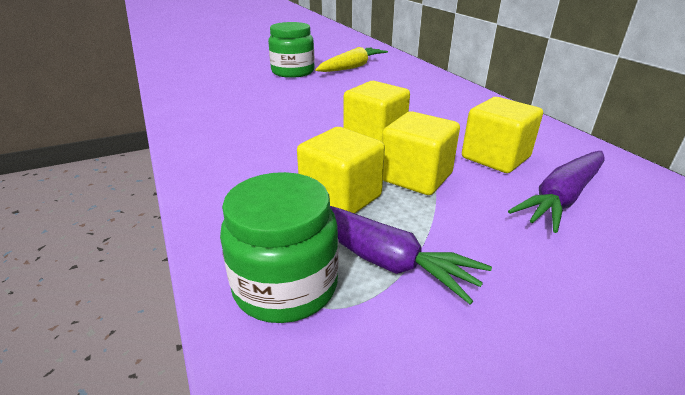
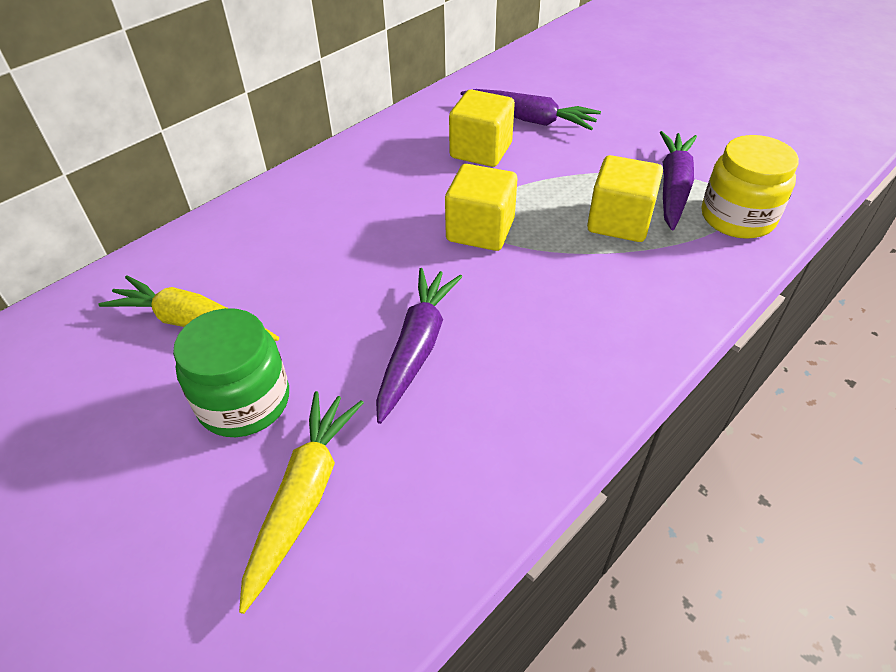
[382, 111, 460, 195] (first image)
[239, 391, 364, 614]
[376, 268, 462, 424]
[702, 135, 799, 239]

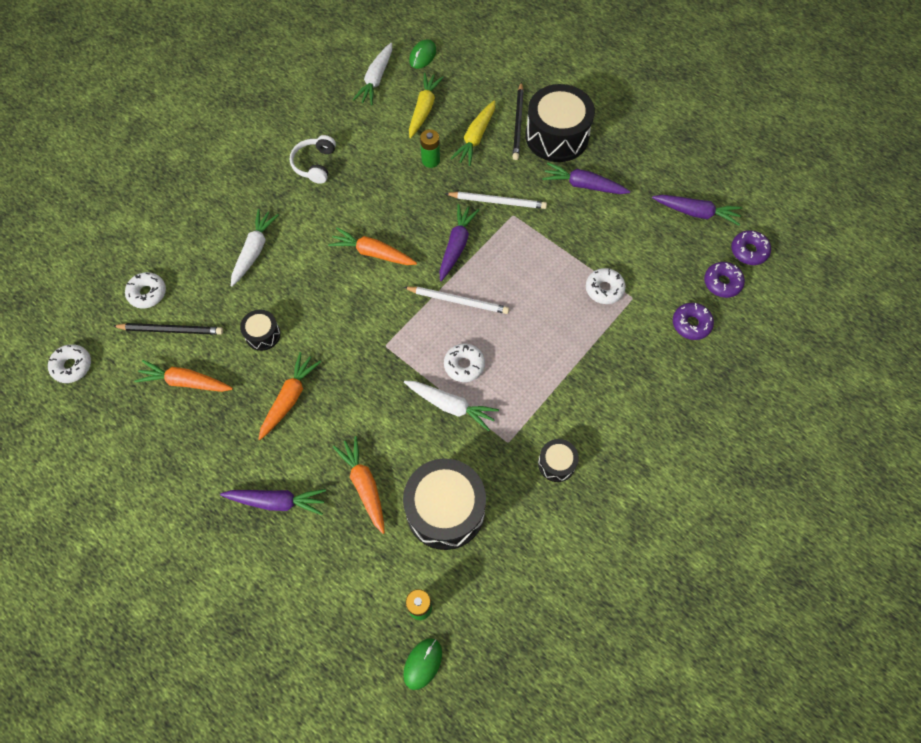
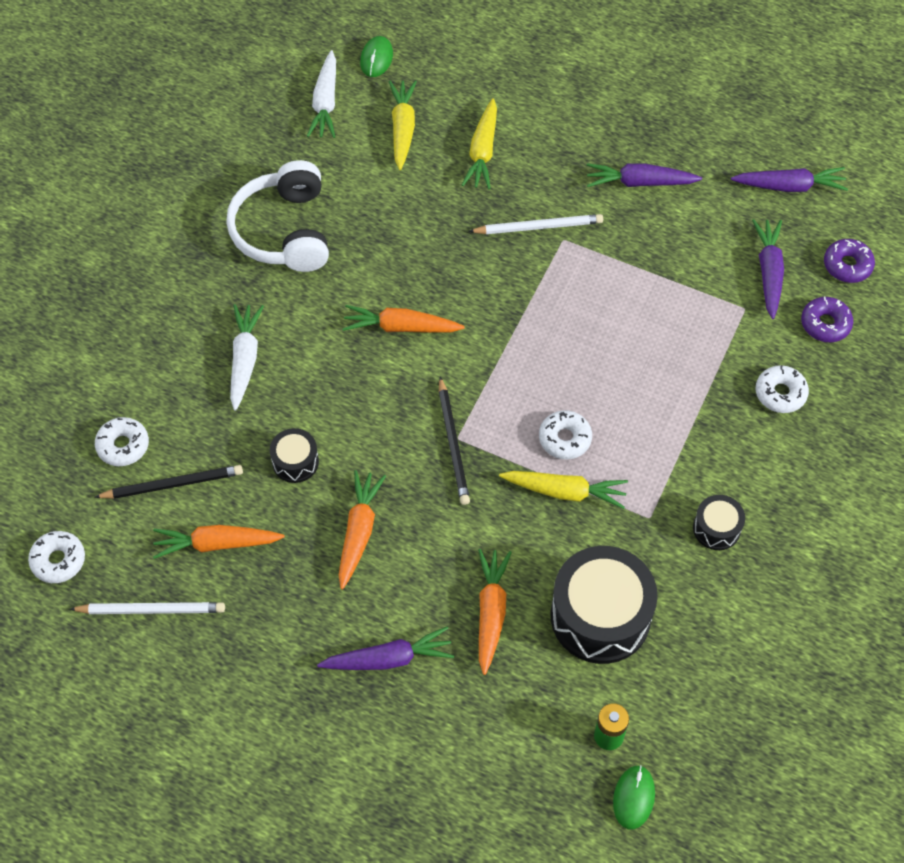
[420, 129, 440, 168] (first image)
[525, 84, 595, 162] (first image)
[731, 230, 771, 265] (first image)
[70, 602, 225, 614]
[752, 219, 784, 319]
[439, 377, 470, 505]
[756, 365, 809, 413]
[499, 471, 628, 509]
[478, 549, 512, 675]
[226, 160, 329, 272]

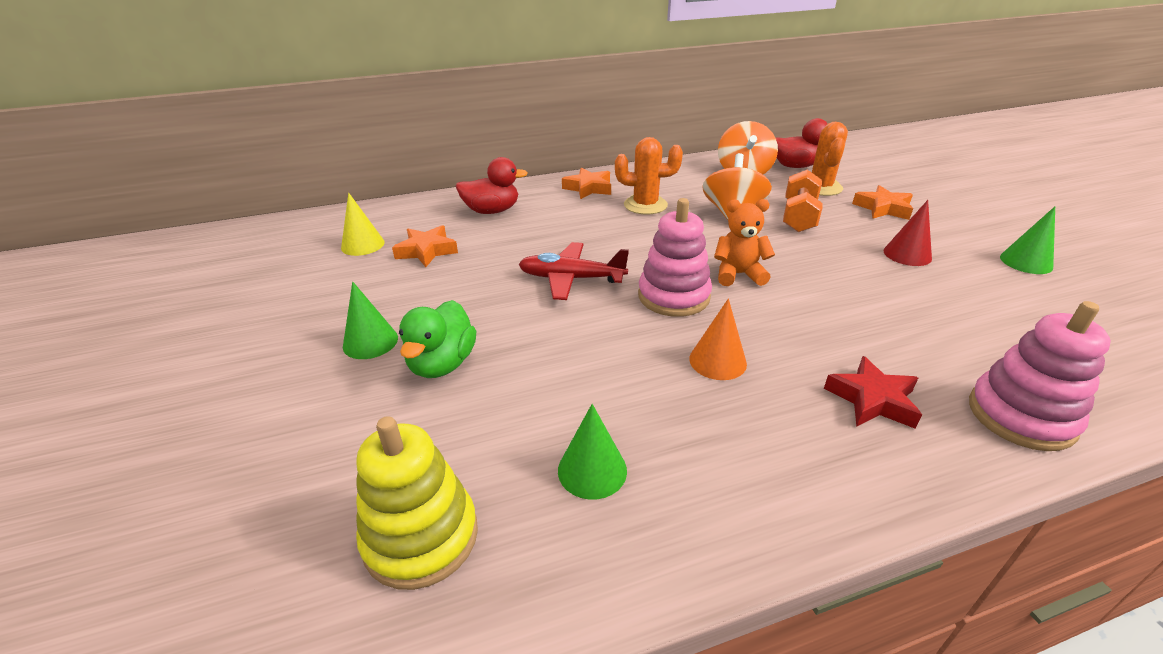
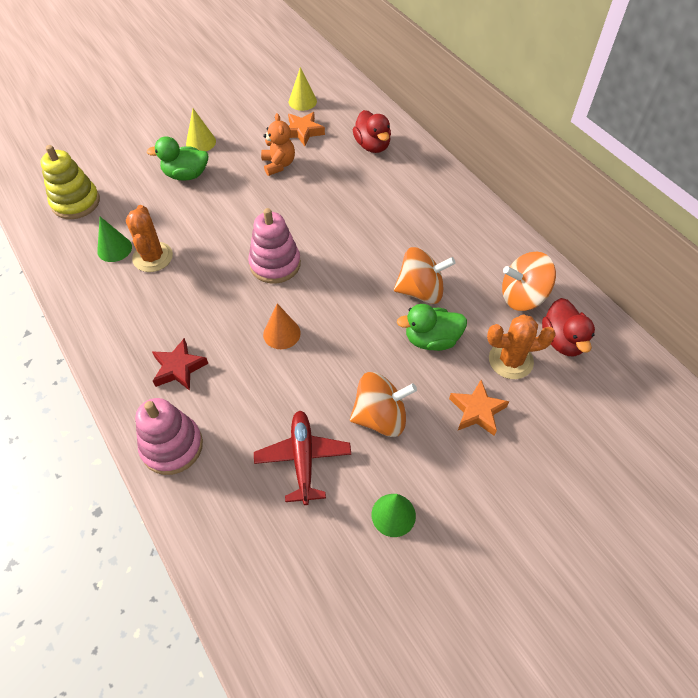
[562, 168, 611, 199] (first image)
[254, 410, 351, 505]
[126, 205, 173, 272]
[263, 304, 301, 349]
[261, 113, 295, 176]
[397, 304, 467, 351]
[350, 372, 417, 437]
[186, 108, 216, 151]

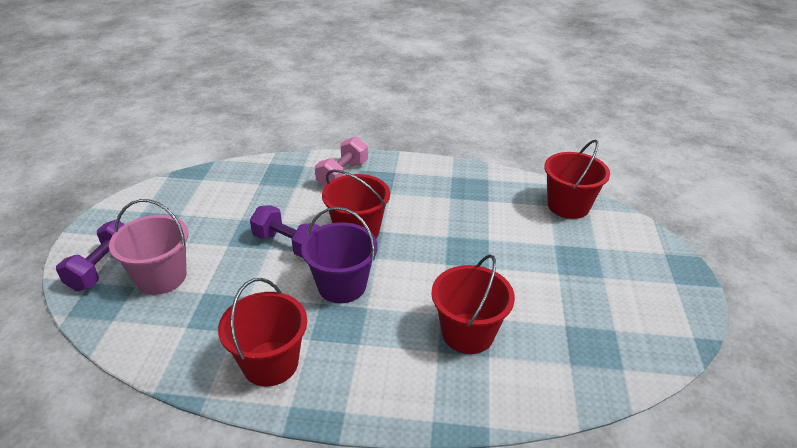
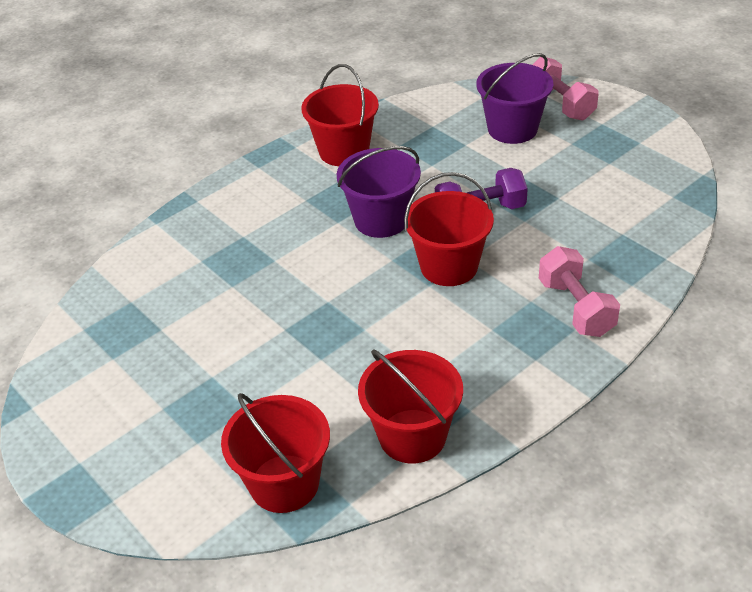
[358, 349, 463, 463]
[532, 57, 599, 121]
[476, 53, 553, 144]

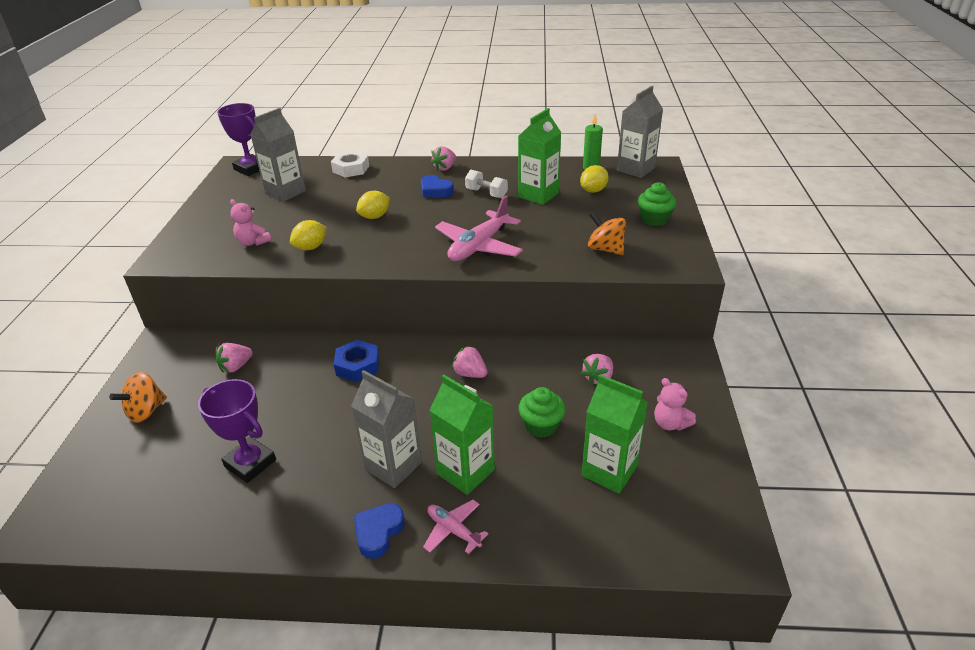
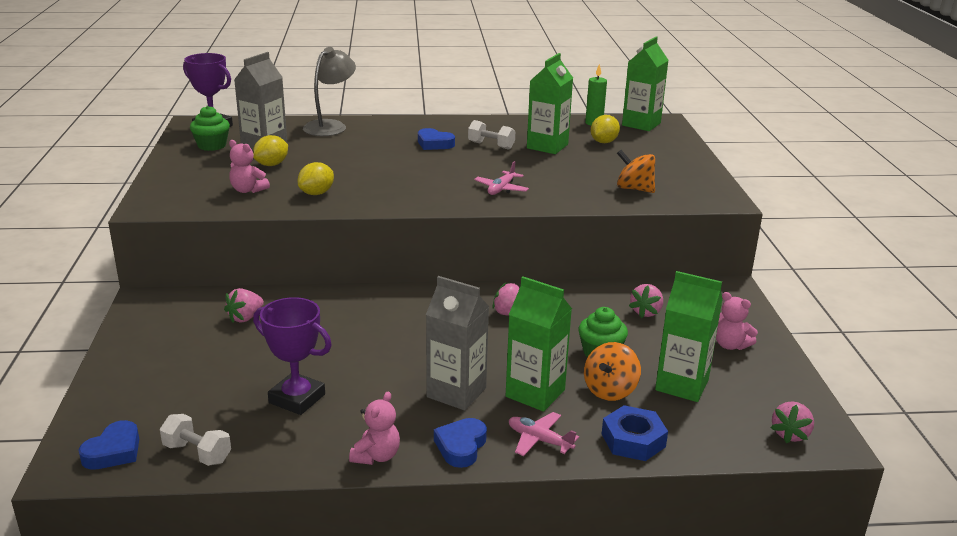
[78, 420, 139, 470]
[160, 414, 231, 466]
[349, 392, 400, 465]
[584, 342, 641, 401]
[602, 405, 668, 461]
[253, 135, 288, 166]
[771, 401, 814, 443]
[190, 106, 230, 151]
[303, 47, 356, 136]
[622, 37, 668, 131]
[474, 161, 529, 195]

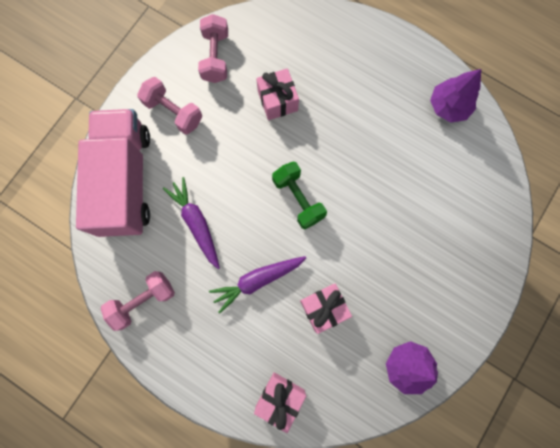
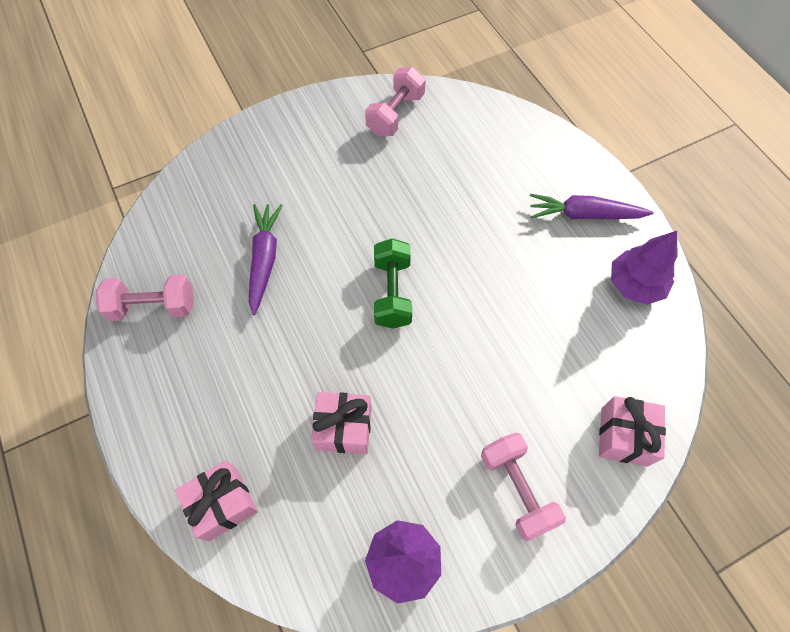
[76, 109, 150, 237] (first image)
[481, 432, 566, 541]
[530, 194, 654, 219]
[599, 396, 666, 467]

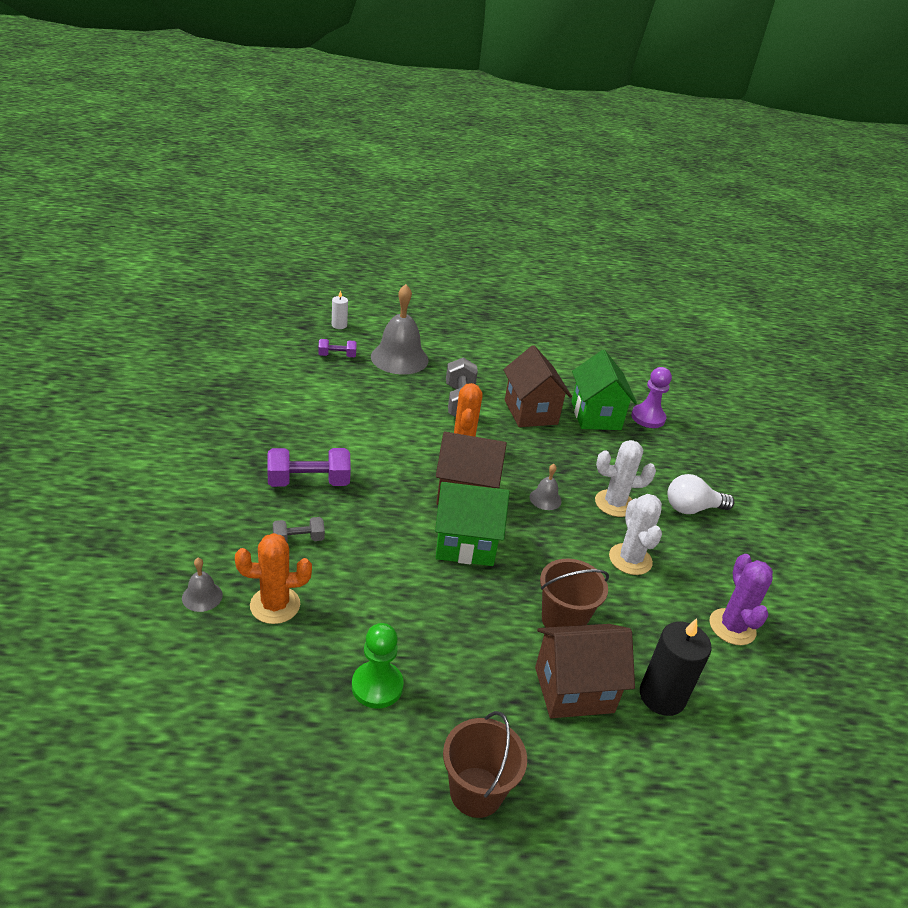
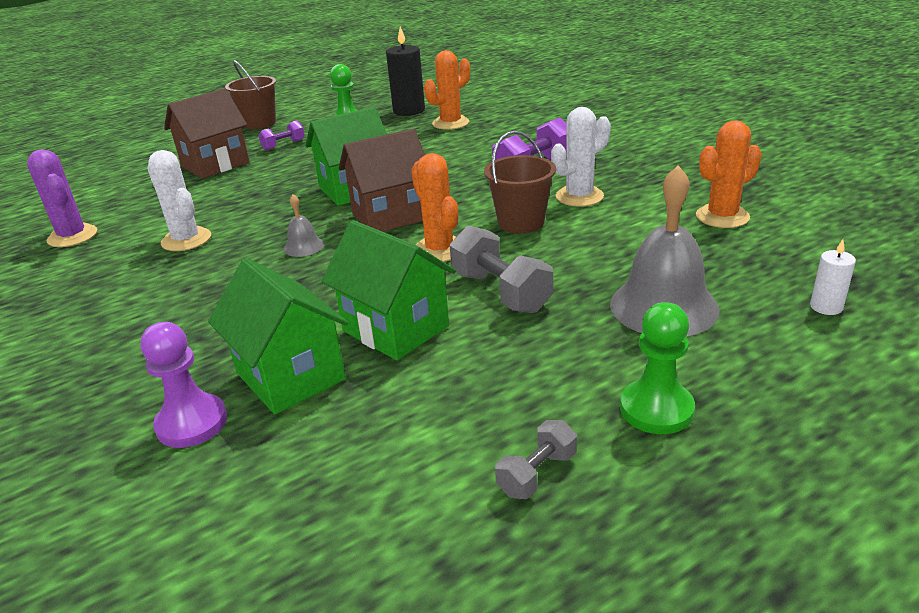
[182, 558, 223, 612] (first image)
[667, 474, 734, 514] (first image)
[620, 302, 695, 434]
[696, 120, 762, 228]
[495, 420, 577, 499]
[258, 121, 305, 150]
[484, 131, 556, 233]
[551, 107, 611, 207]
[386, 27, 425, 116]
[321, 220, 456, 360]

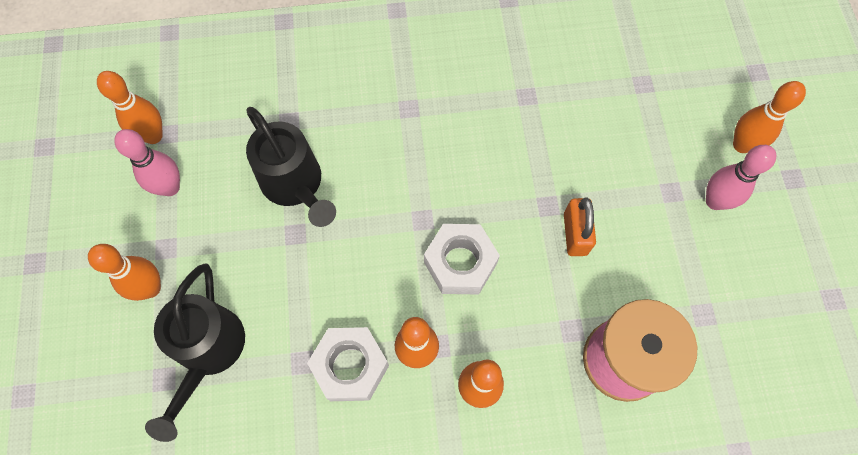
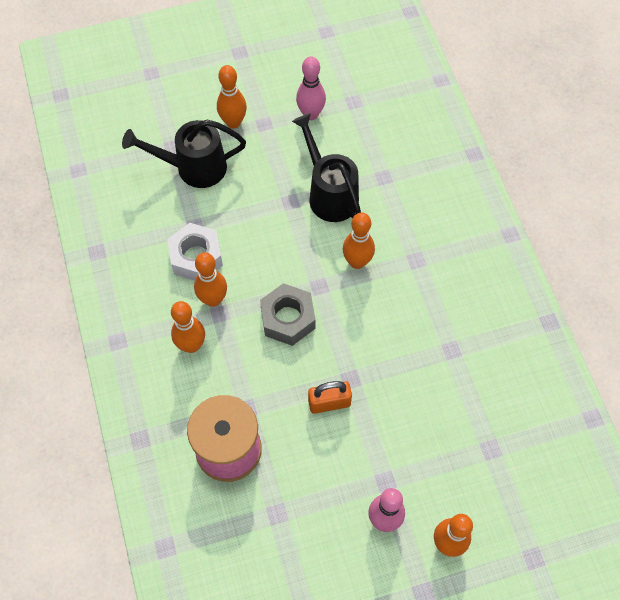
[343, 212, 375, 269]
[260, 283, 315, 346]
[292, 113, 361, 222]

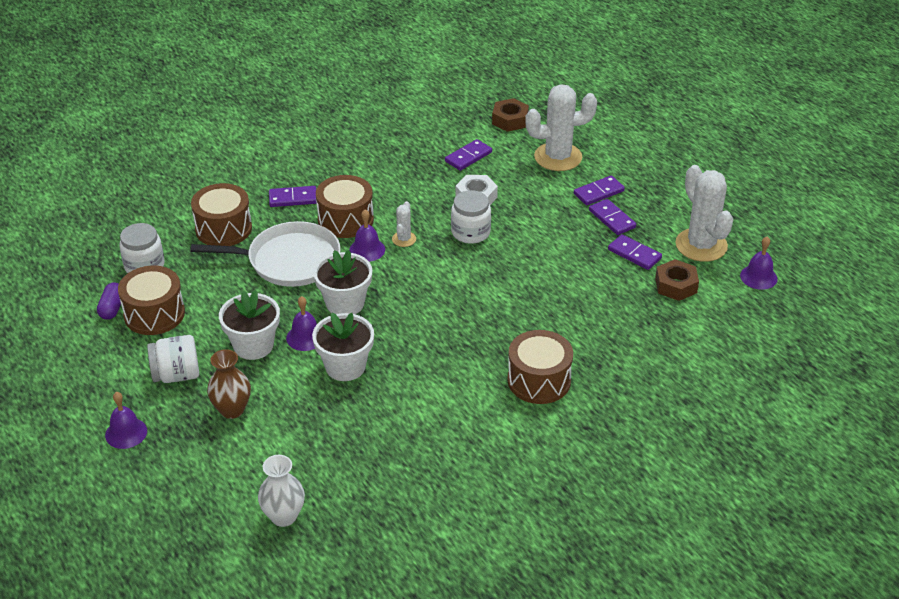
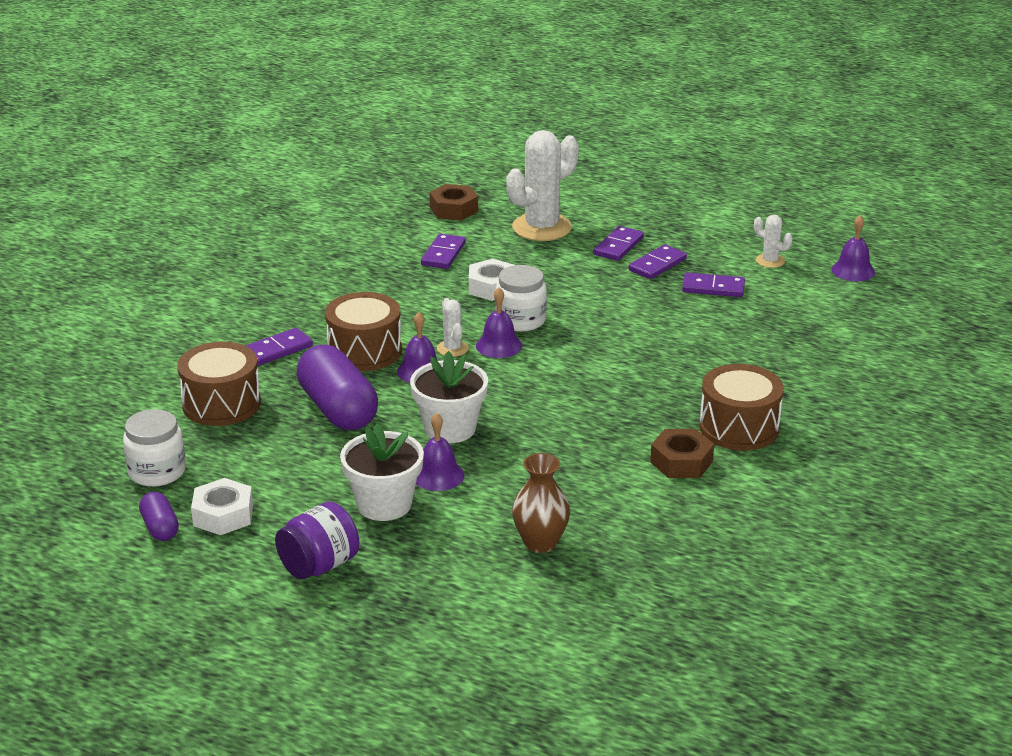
[258, 455, 305, 527] (first image)
[312, 313, 374, 381] (first image)
[476, 288, 522, 358]
[512, 453, 570, 553]
[650, 429, 714, 478]
[191, 478, 253, 535]
[297, 345, 378, 430]
[275, 501, 359, 579]
[629, 244, 687, 279]
[754, 215, 792, 268]

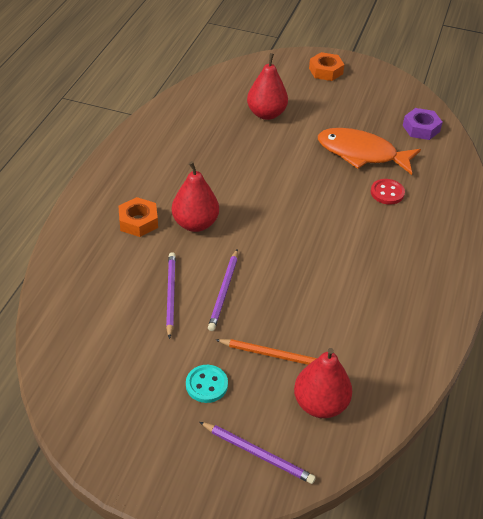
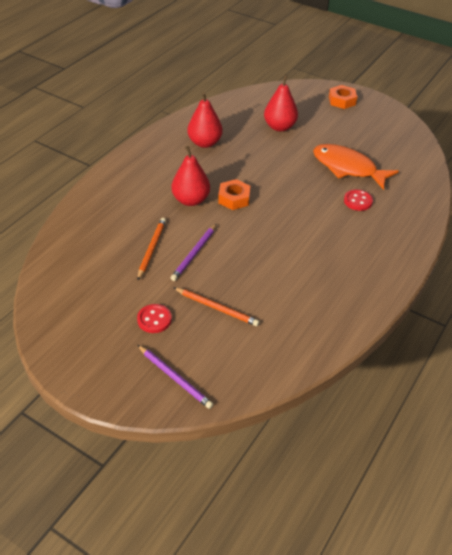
[403, 108, 443, 140] (first image)
[218, 179, 250, 210]
[187, 92, 222, 148]
[138, 218, 166, 280]
[137, 304, 172, 333]

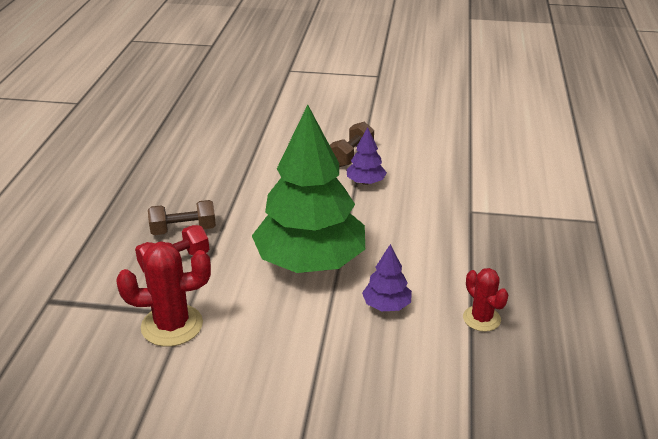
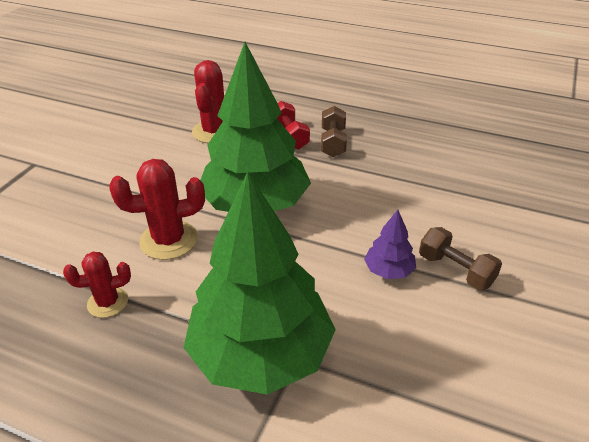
[183, 172, 336, 395]
[109, 159, 205, 260]

